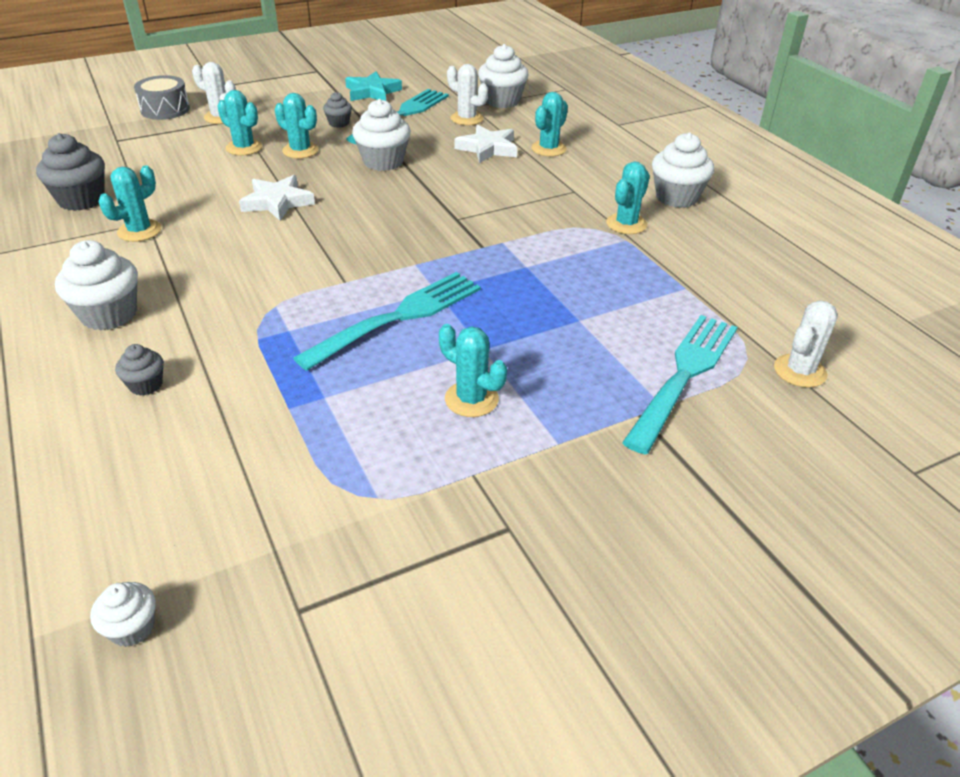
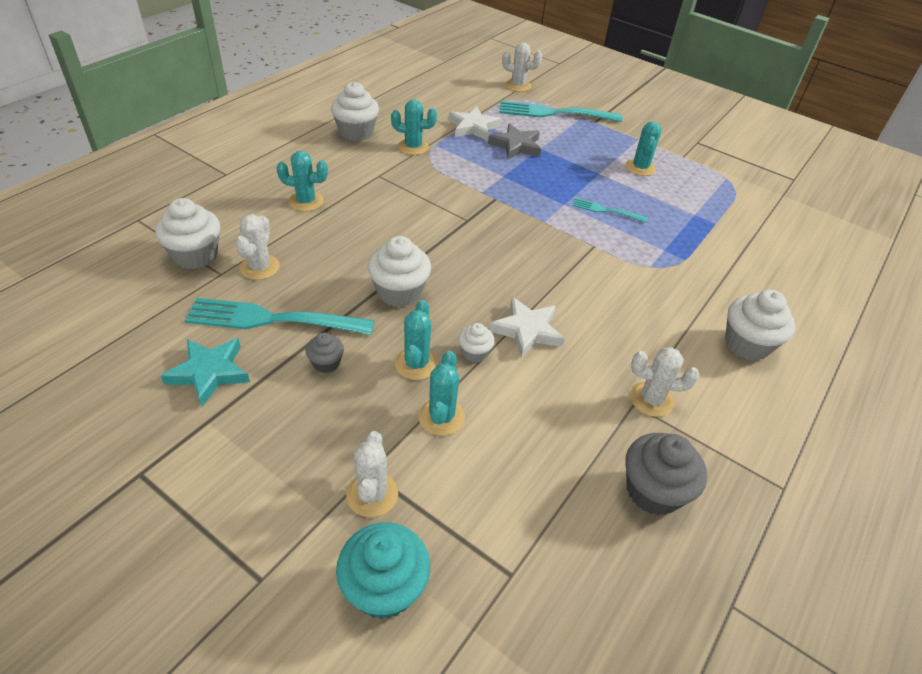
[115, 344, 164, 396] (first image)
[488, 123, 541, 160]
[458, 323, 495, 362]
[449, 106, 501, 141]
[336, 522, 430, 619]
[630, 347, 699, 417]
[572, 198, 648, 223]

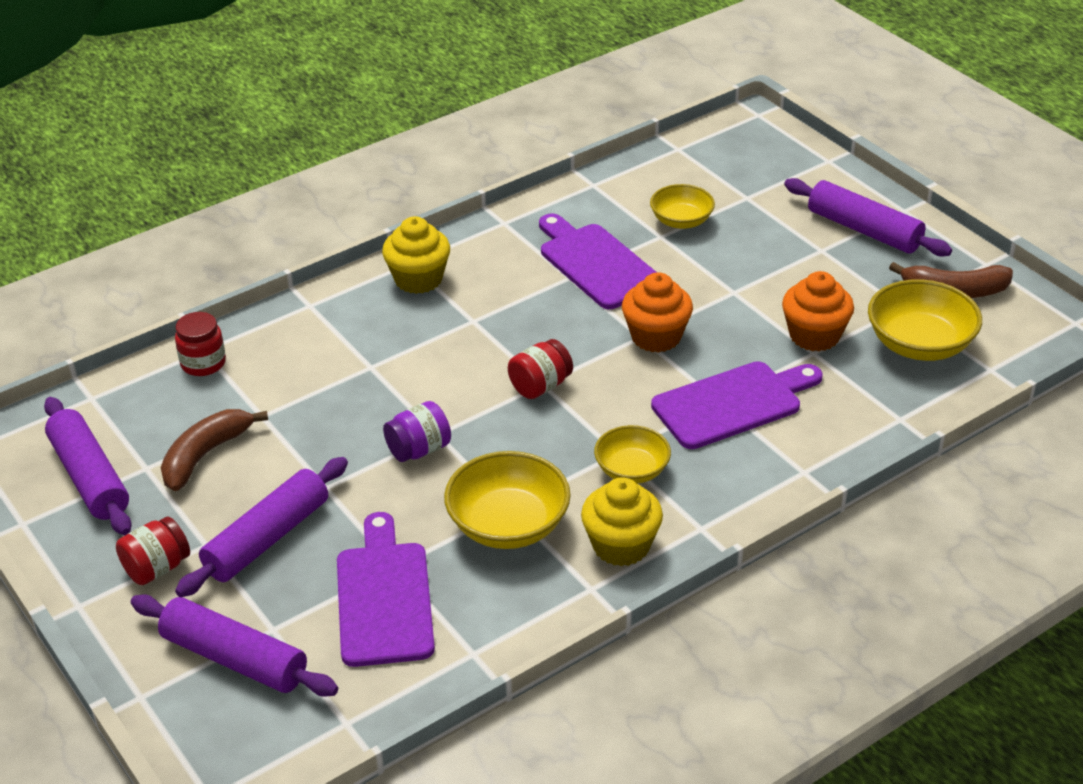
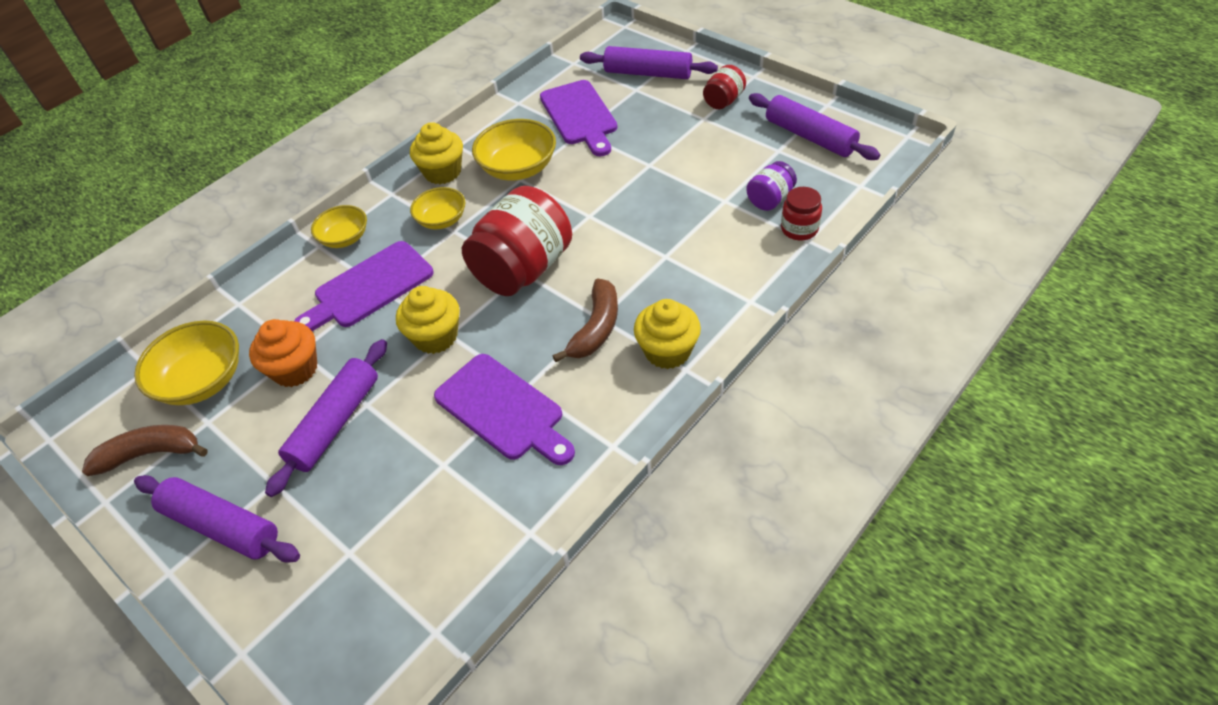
[553, 278, 618, 362]
[265, 339, 387, 497]
[746, 161, 797, 211]
[311, 205, 367, 248]
[396, 286, 460, 354]
[462, 186, 572, 296]

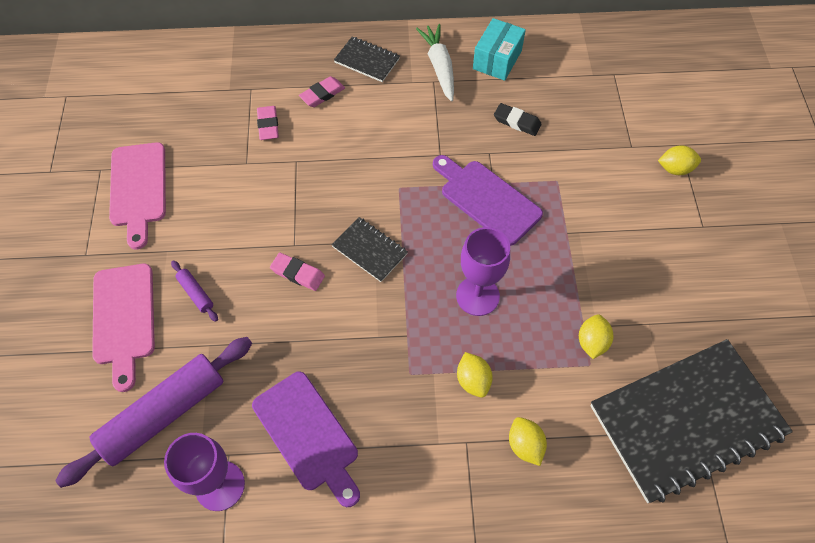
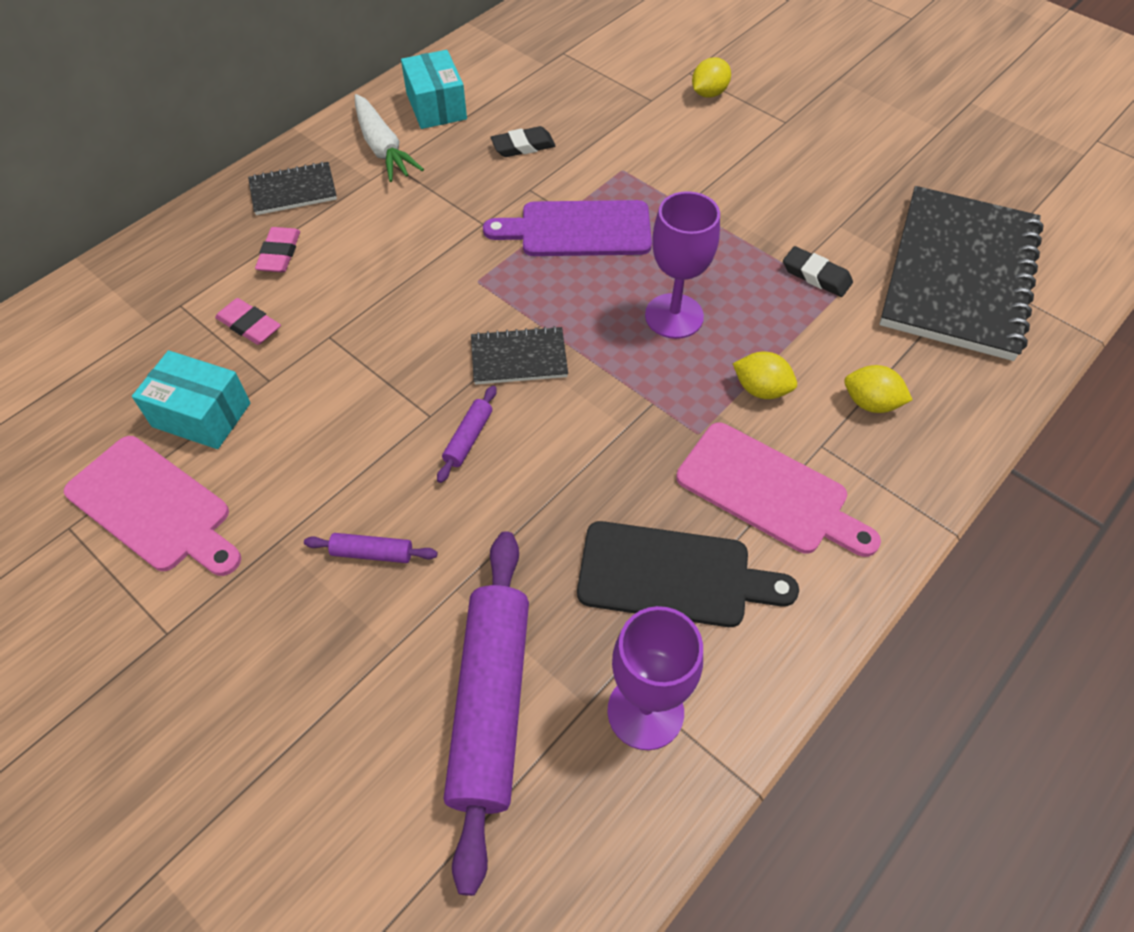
[132, 350, 250, 449]
[676, 422, 881, 557]
[437, 386, 497, 483]
[783, 246, 853, 297]
[577, 521, 799, 627]
[355, 94, 424, 182]

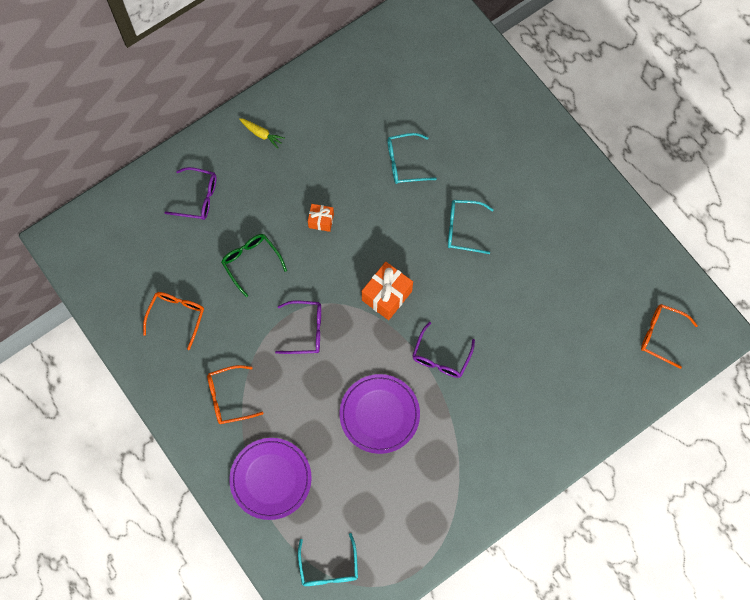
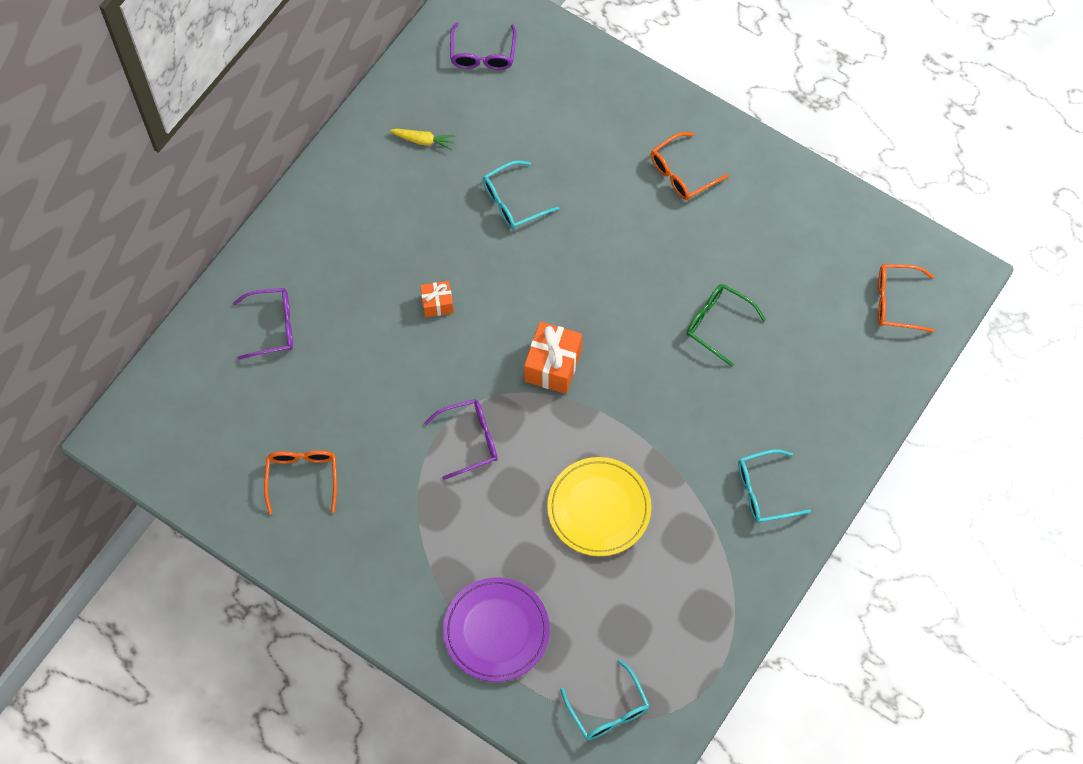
[651, 132, 729, 200]
[686, 284, 766, 367]
[390, 129, 455, 150]
[450, 22, 516, 70]
[738, 449, 811, 523]
[547, 457, 652, 556]

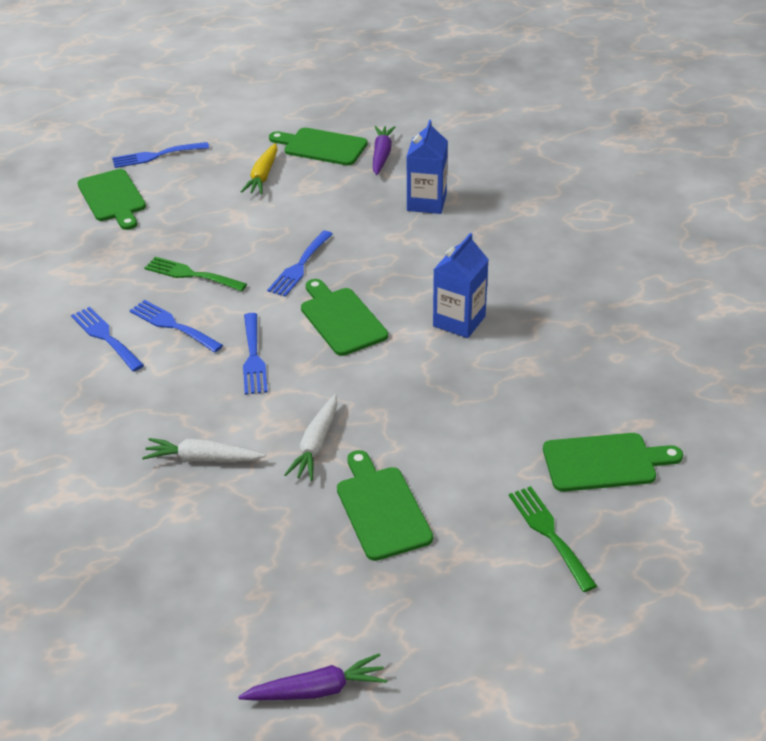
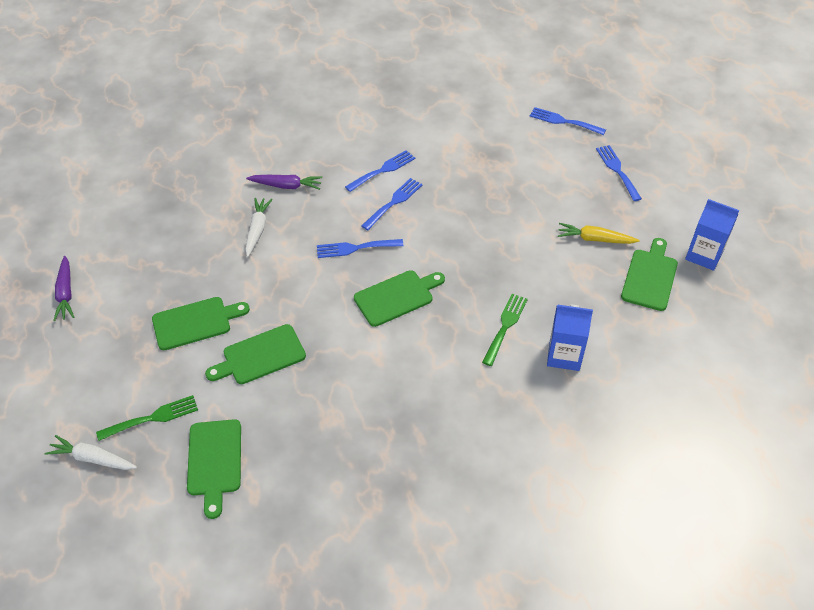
[205, 324, 306, 384]
[482, 294, 528, 366]
[530, 107, 606, 135]
[44, 435, 137, 470]
[246, 175, 322, 190]
[685, 199, 739, 271]

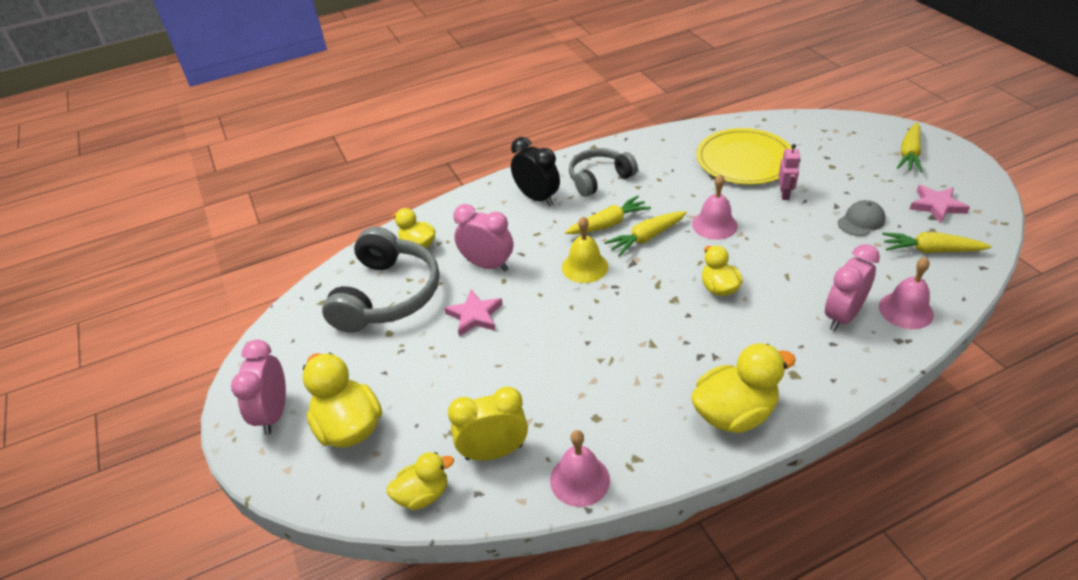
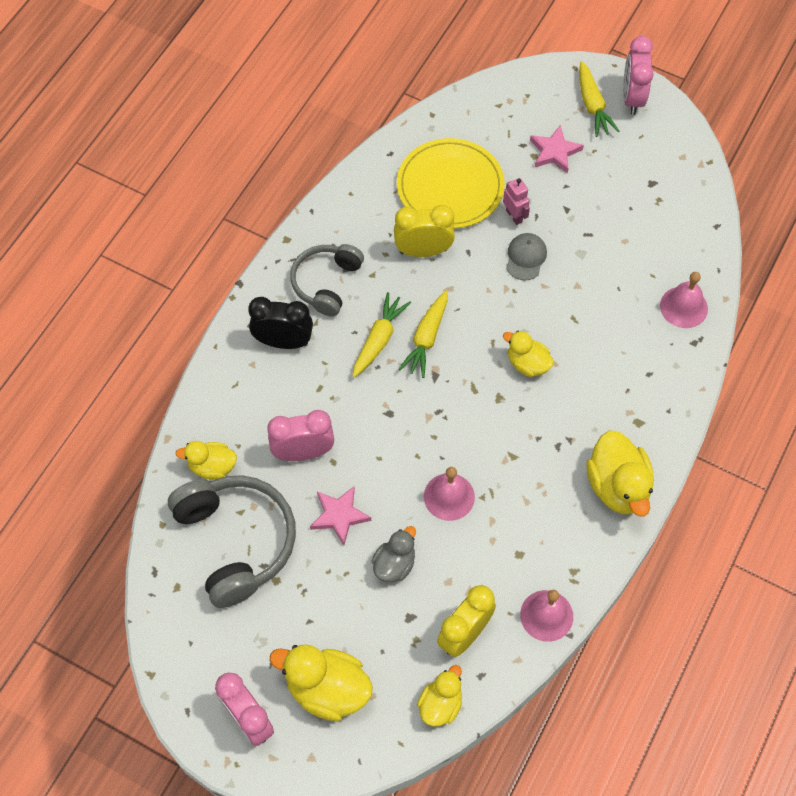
[562, 217, 608, 283] (first image)
[882, 232, 991, 253] (first image)
[371, 526, 416, 582]
[394, 205, 455, 257]
[424, 467, 475, 521]
[623, 36, 654, 115]
[506, 233, 547, 281]
[530, 125, 584, 174]
[586, 430, 654, 517]

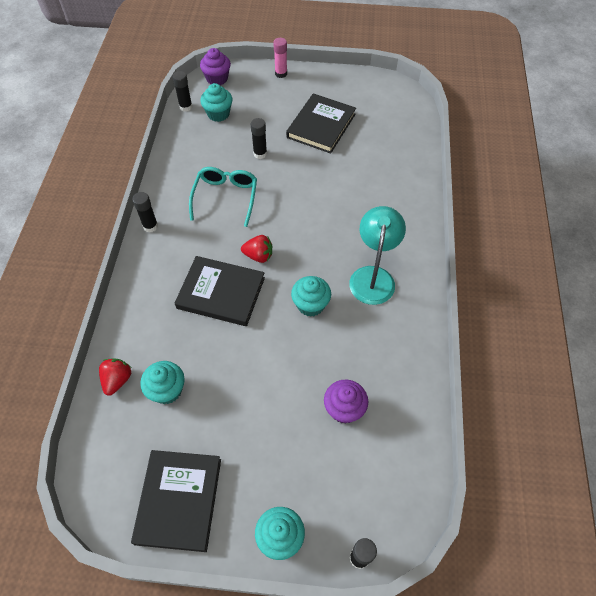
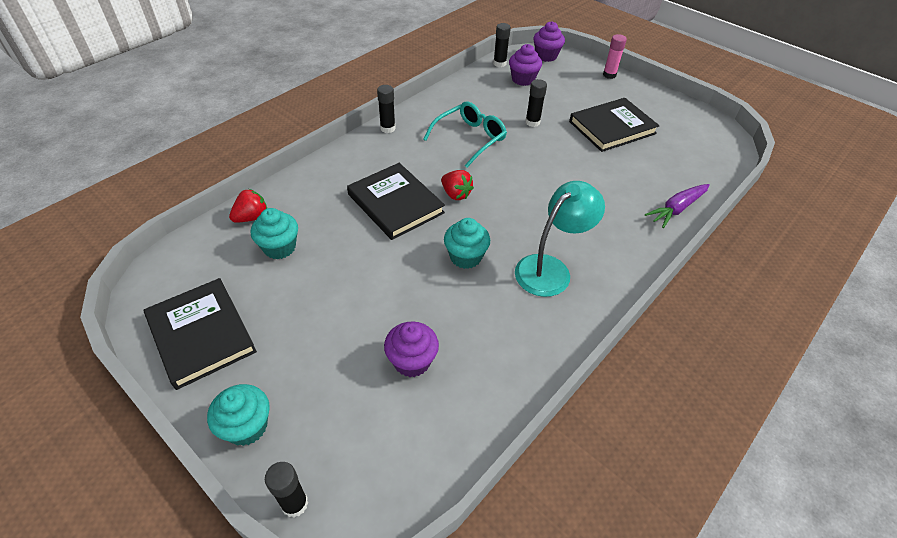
[645, 184, 710, 228]
[509, 44, 542, 86]
[144, 278, 257, 390]

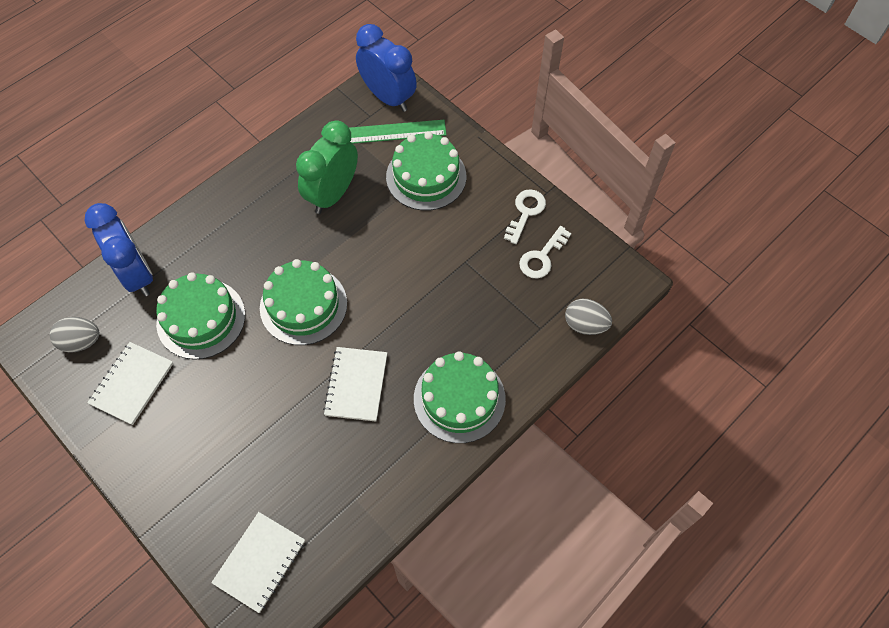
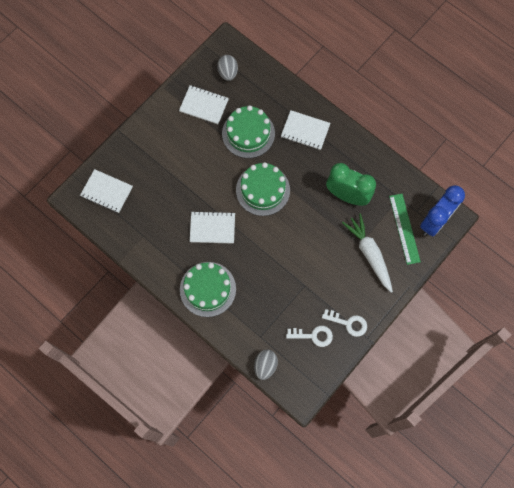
[84, 203, 153, 296] (first image)
[281, 110, 331, 150]
[342, 213, 393, 293]
[286, 326, 333, 347]

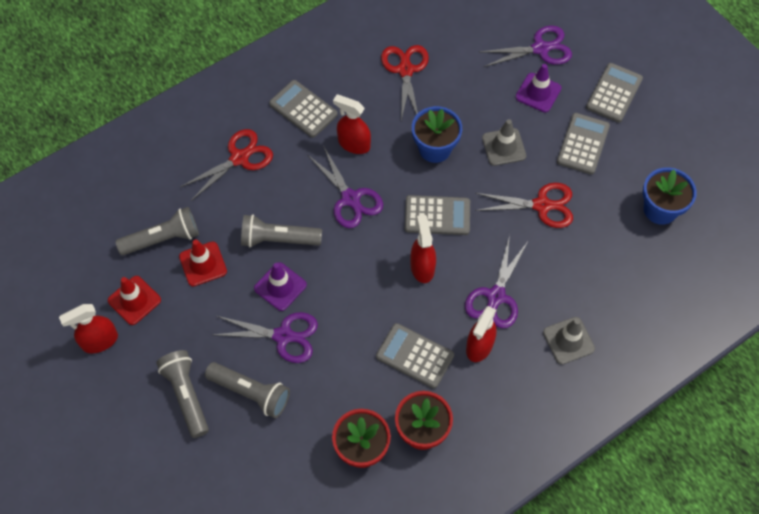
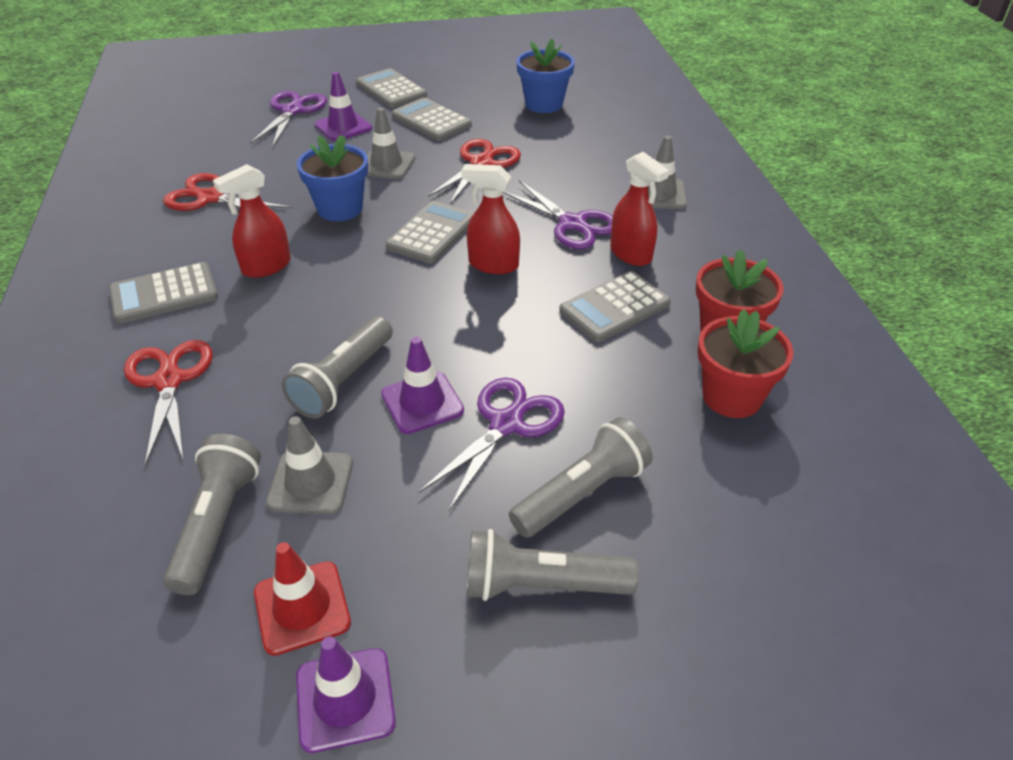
[308, 145, 383, 228] (first image)
[296, 636, 396, 753]
[266, 416, 353, 515]

